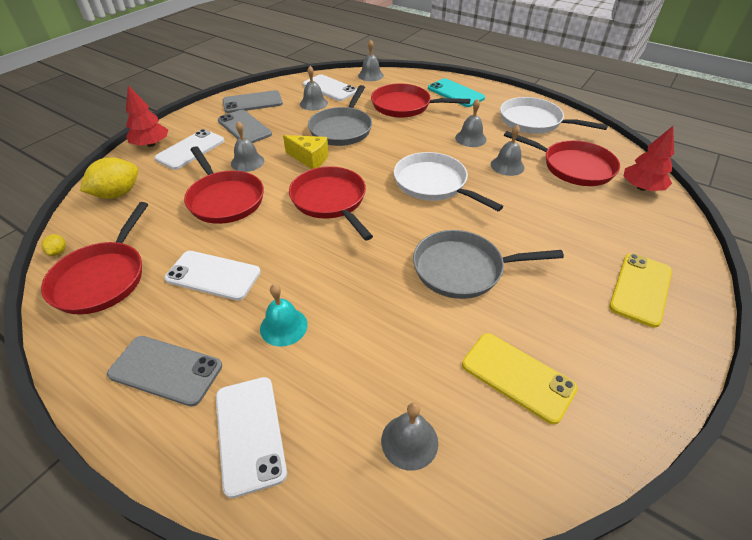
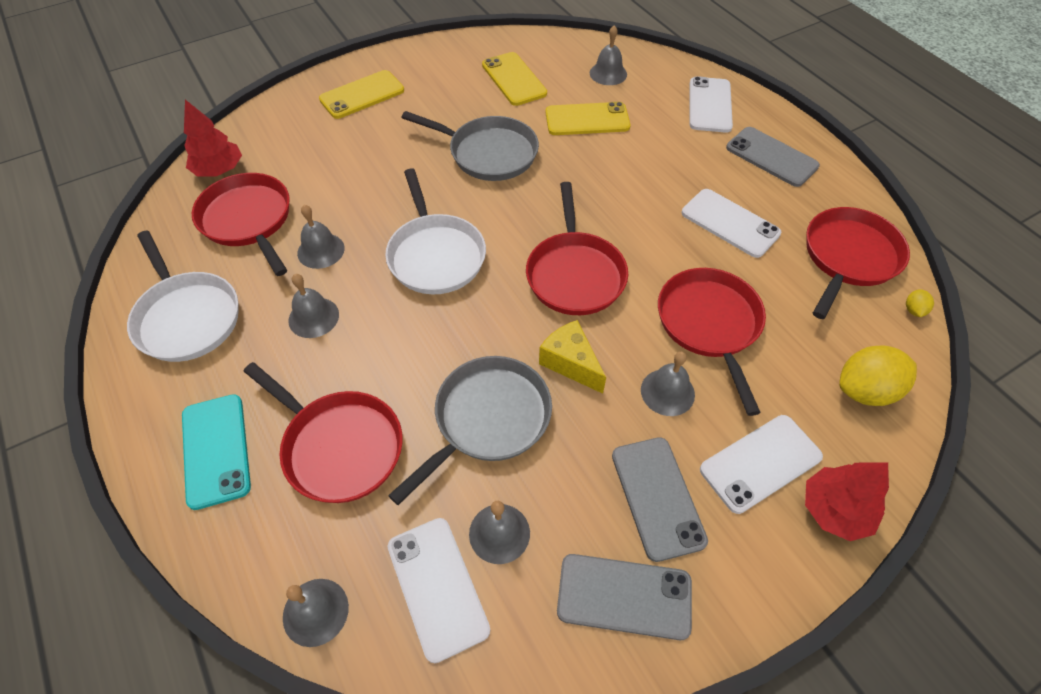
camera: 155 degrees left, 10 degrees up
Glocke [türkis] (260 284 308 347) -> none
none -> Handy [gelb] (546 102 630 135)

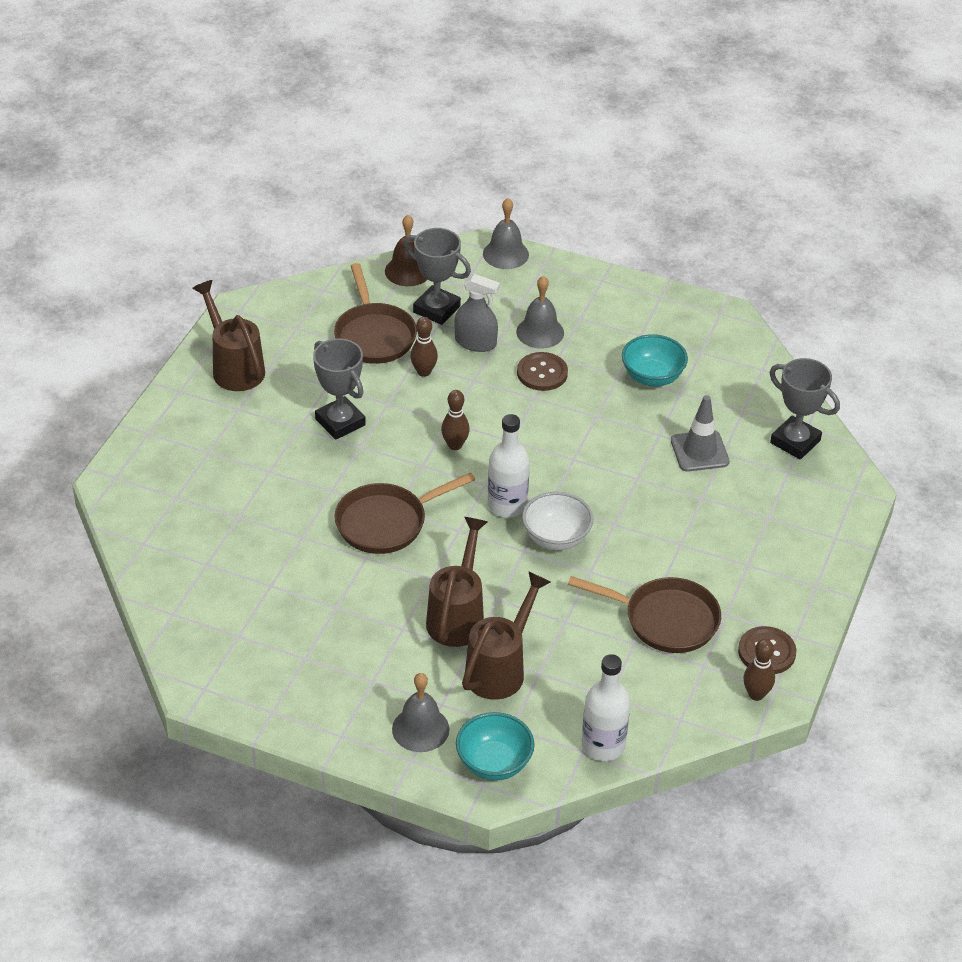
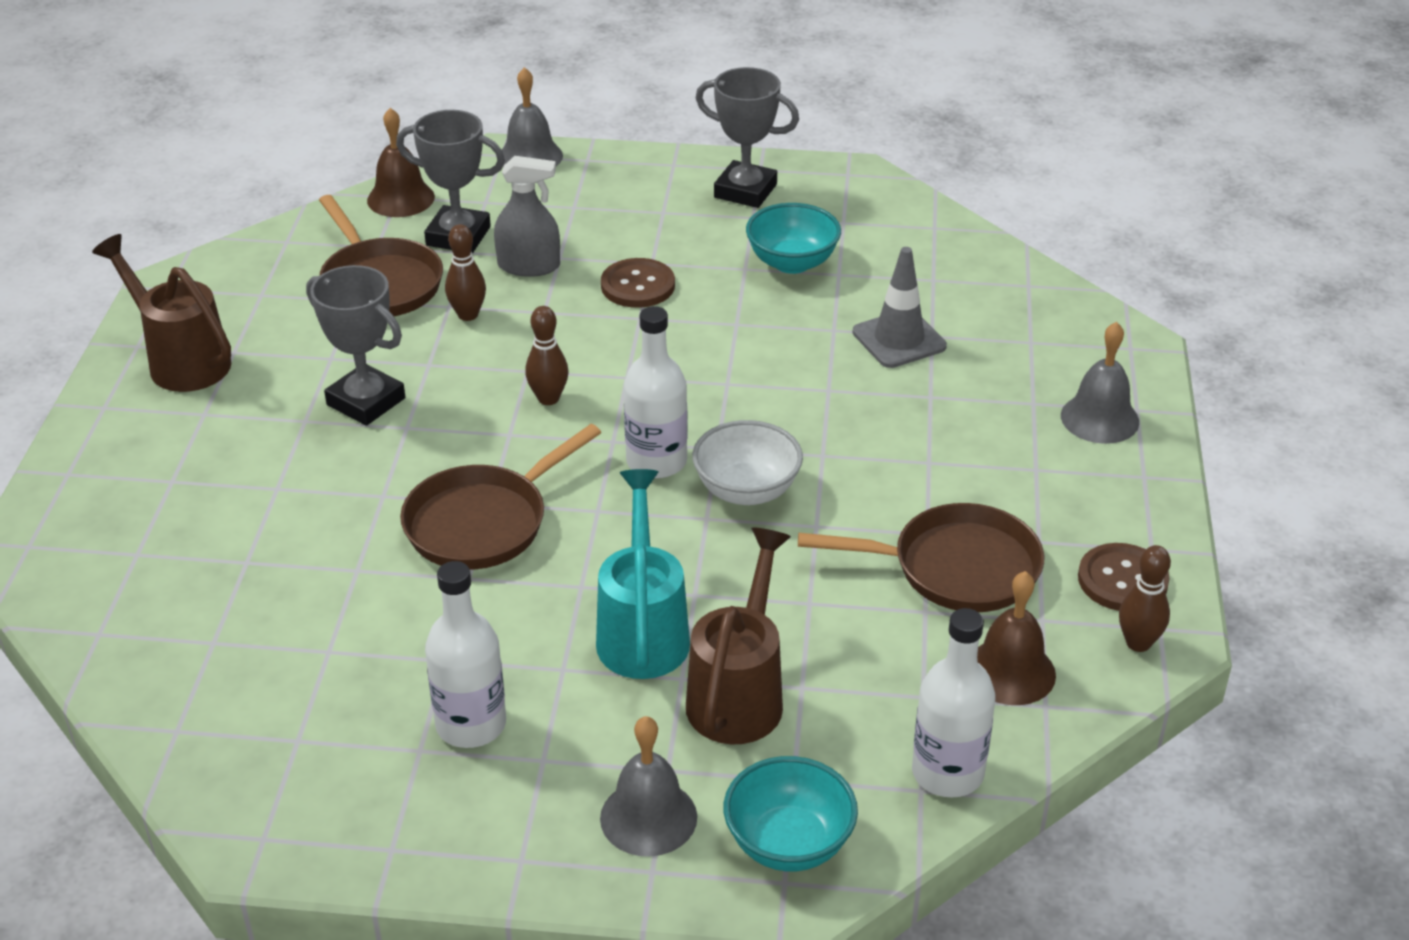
camera: 15 degrees left, 5 degrees down
Glocke [grau] (516 276 564 348) -> Glocke [grau] (1061 322 1139 444), shifted
Pokal [grau] (770 358 840 460) -> Pokal [grau] (696 67 799 208), shifted
Gießkanne [braun] (426 517 488 647) -> Gießkanne [türkis] (596 469 690 679)
none -> Flasche [weiß] (425 561 506 748)
none -> Glocke [braun] (977 571 1056 705)

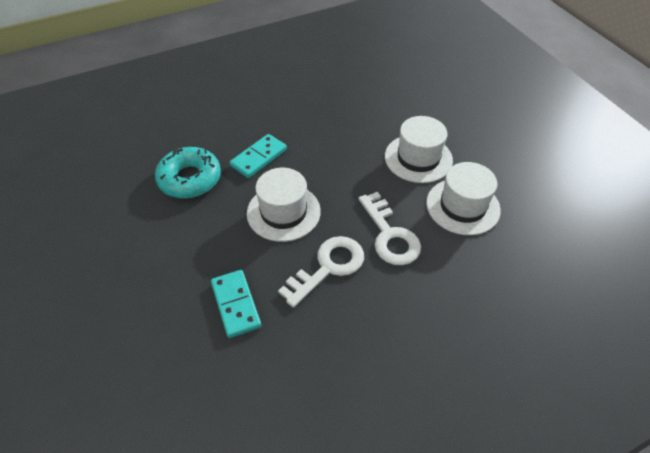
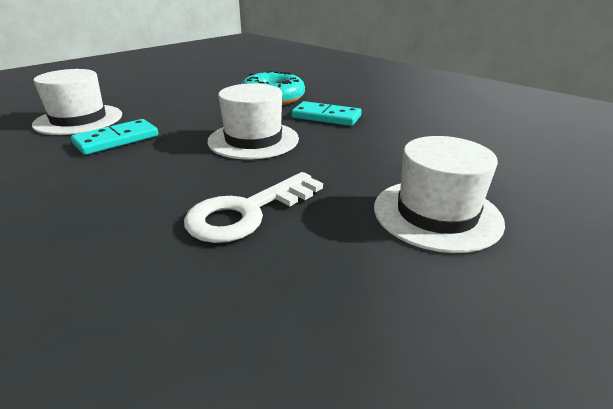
camera: 70 degrees right, 20 degrees down
Hut [weiß] (426 162 501 235) -> Hut [weiß] (32 69 122 135), shifted
Schlüssel [weiß] (278 236 364 308) -> none

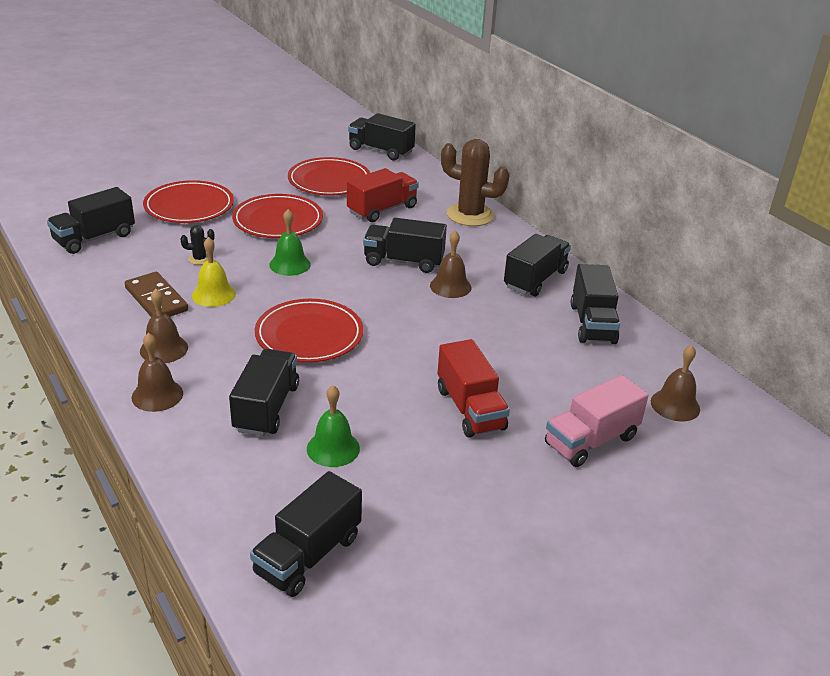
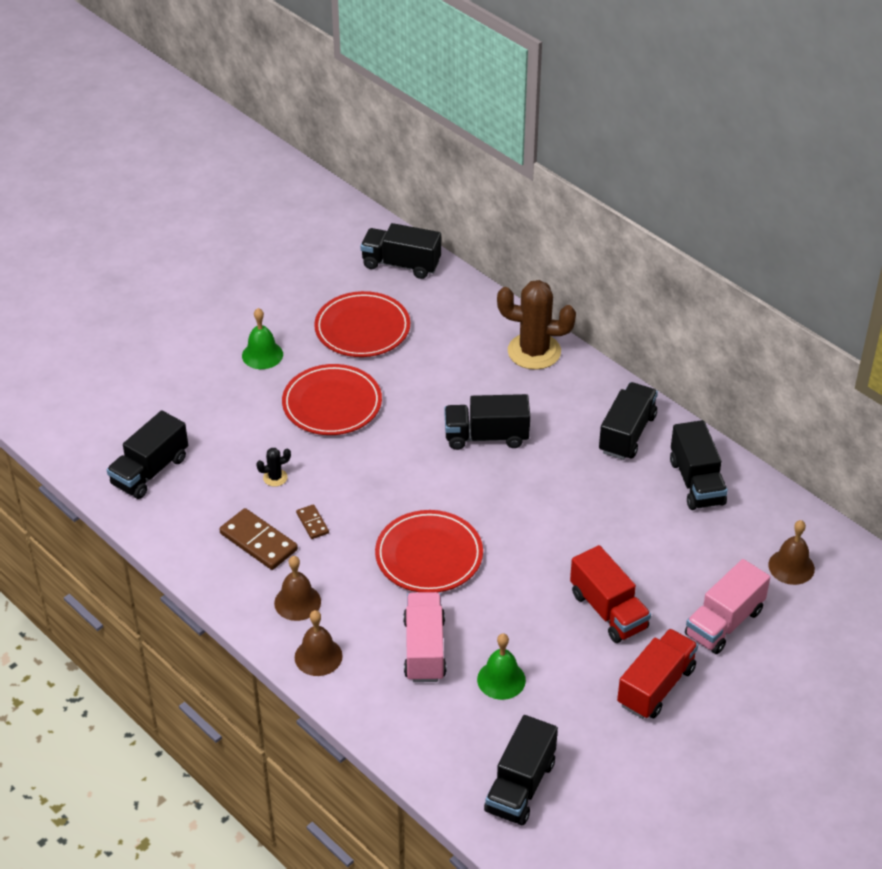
camera: 10 degrees left, 10 degrees up
Lastwagen [rot] (347 168 419 222) -> Lastwagen [rot] (617 629 698 719), shifted
Teller [rot] (143 180 234 223) -> none
Glocke [grün] (269 209 311 276) -> Glocke [grün] (242 308 283 369), shifted
Glocke [braun] (430 231 471 298) -> none
Glocke [gelb] (192 237 236 307) -> Dominostein [braun] (296 504 329 539)
Lastwagen [schwarz] (229 349 299 436) -> Lastwagen [rosa] (403 592 446 682)

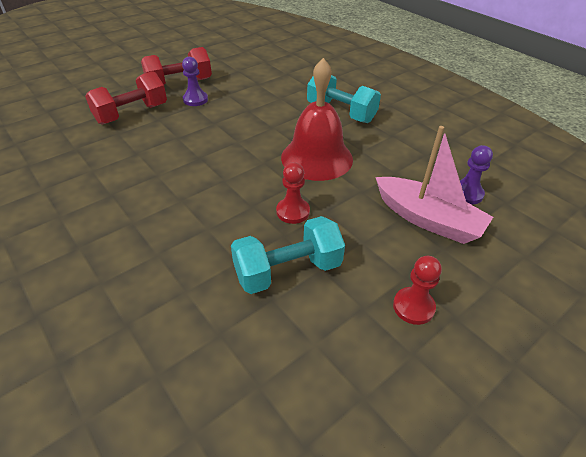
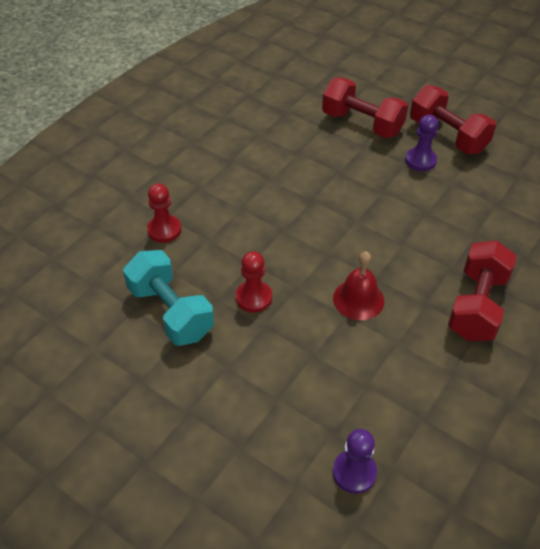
camera: 75 degrees right, 5 degrees up
Glocke [rot] (281 58 353 181) -> Glocke [rot] (333 251 384 320), x0.56
Hantel [türkis] (307 75 381 123) -> Hantel [rot] (448 240 517 341)
Boot [rosa] (375 126 493 244) -> none
Bauer [rot] (393 256 442 325) -> Bauer [rot] (147 184 181 243), shifted

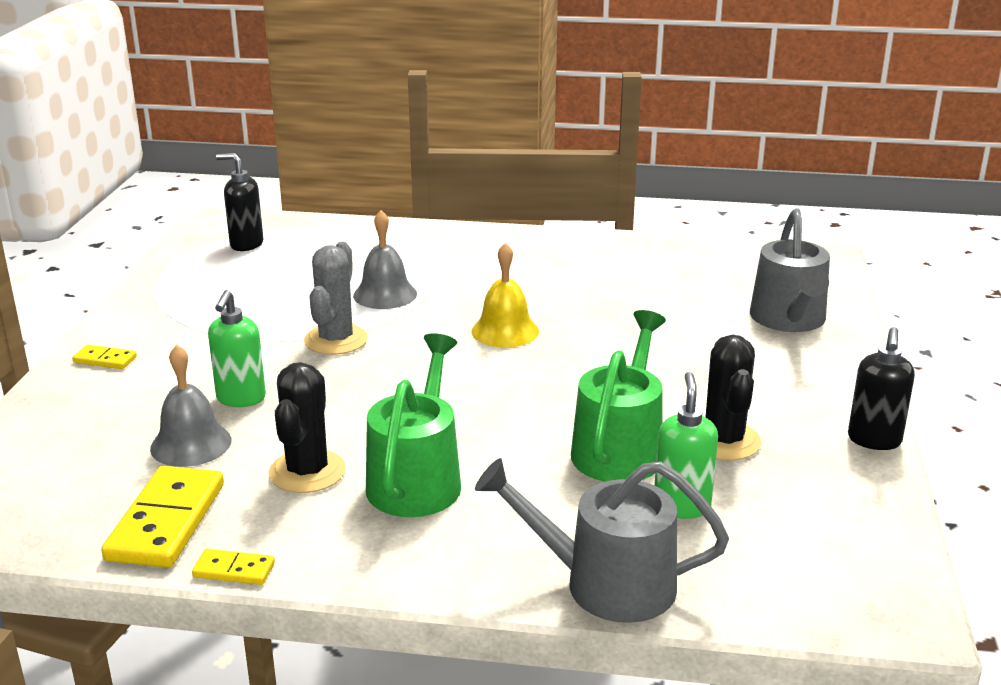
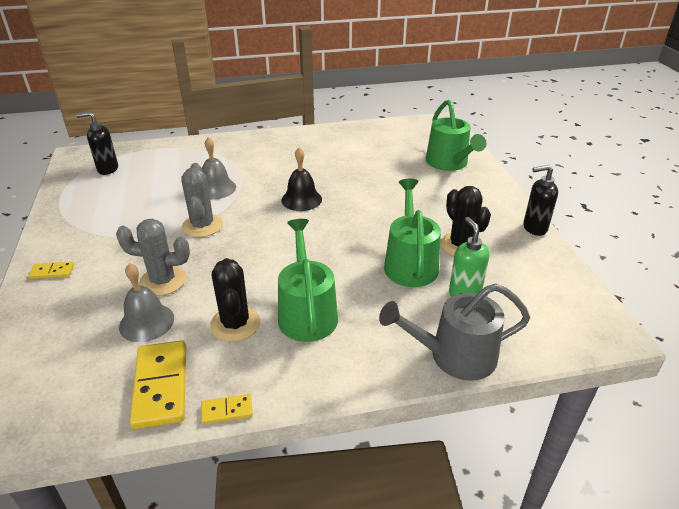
camera: 20 degrees left, 10 degrees up
Gießkanne [grau] (750 208 830 332) -> Gießkanne [grün] (426 100 486 171)
Glocke [gelb] (471 242 539 348) -> Glocke [schwarz] (281 147 322 211)
Seifenspender [grün] (208 290 266 407) -> Kaktus [grau] (116 219 190 296)
Seifenspender [schwarz] (848 327 915 450) -> Seifenspender [schwarz] (523 165 558 236), 90 degrees clockwise

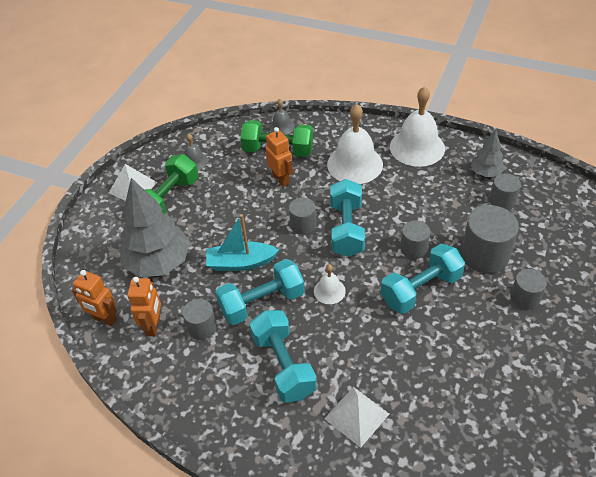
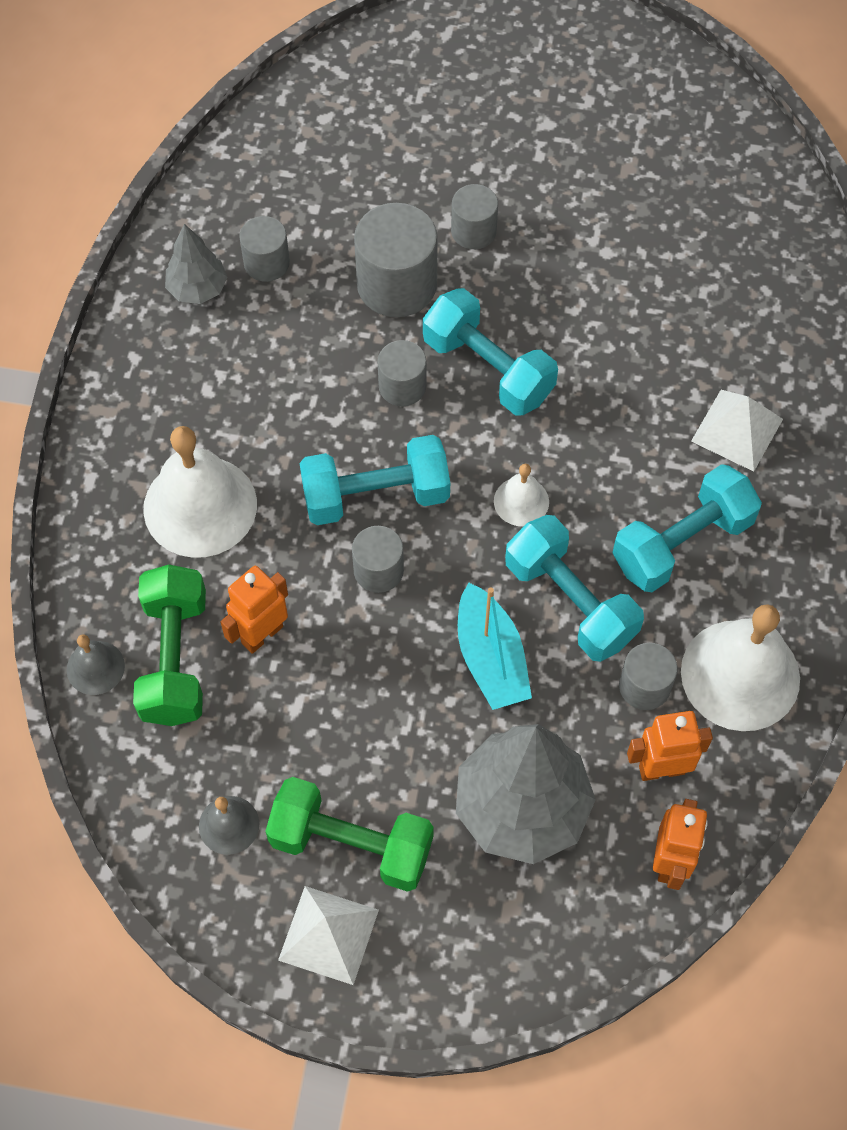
camera: 105 degrees left, 15 degrees up
Glocke [weiß] (390 86 445 167) -> Glocke [weiß] (681 604 800 731), shifted

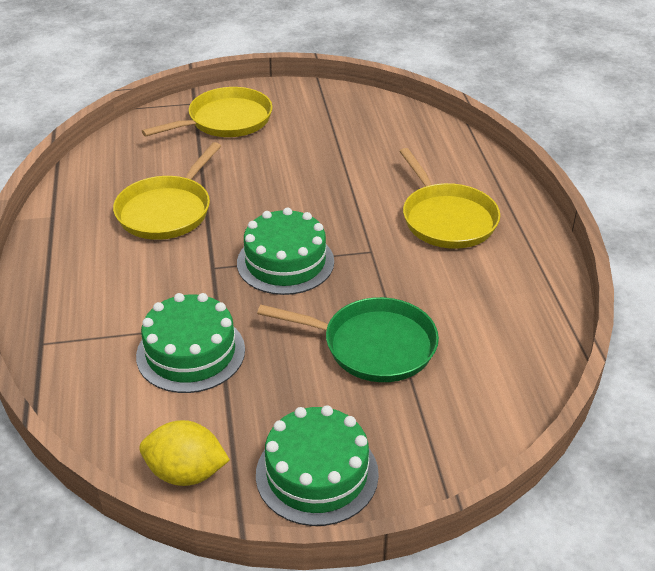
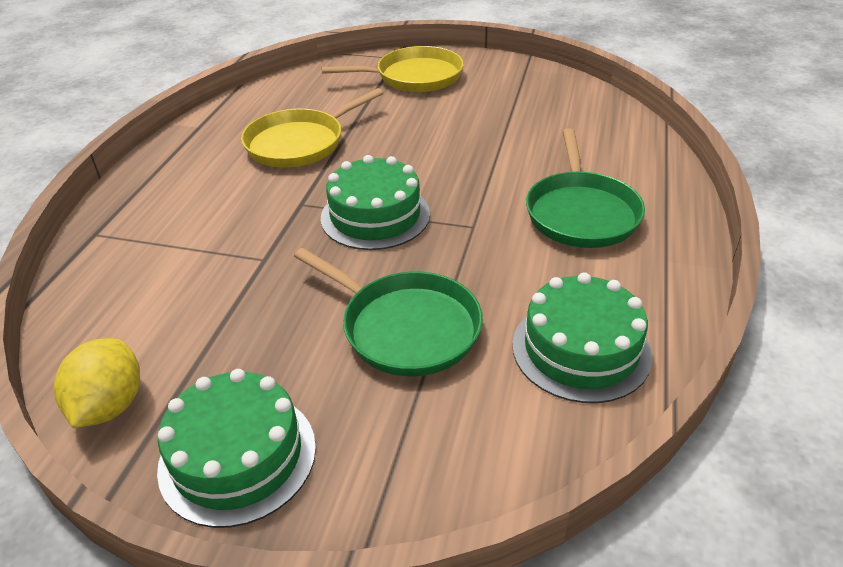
camera: 25 degrees right, 0 degrees up
Pfanne [gelb] (399 148 500 249) -> Pfanne [grün] (526 128 645 248)
Kuchen [grün] (136 293 245 393) -> Kuchen [grün] (512 272 652 403), shifted
Zitrone [gelb] (139 420 230 486) -> Zitrone [gelb] (54 338 140 428), 60 degrees clockwise

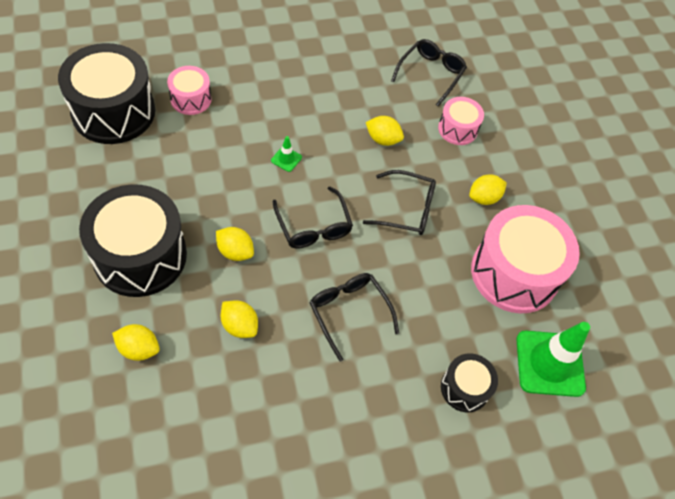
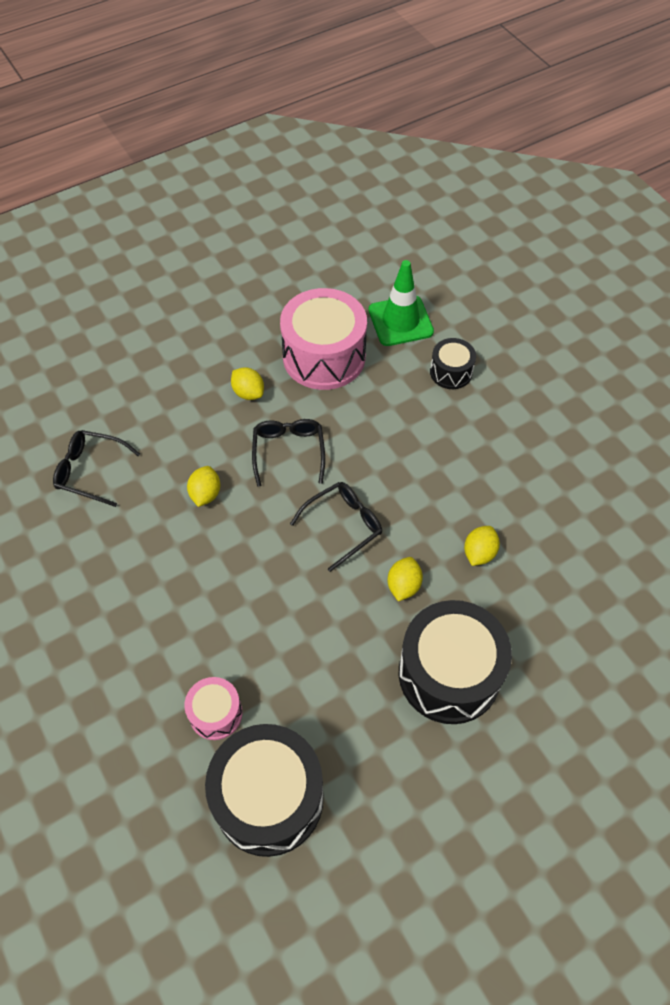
camera: 100 degrees left, 0 degrees up
Trommel [rosa] (438 97 484 145) -> none
Leitkegel [grün] (271 136 302 172) -> none
Brille [schwarz] (310 273 399 362) -> none
Zitrone [gelb] (112 324 160 361) -> none

